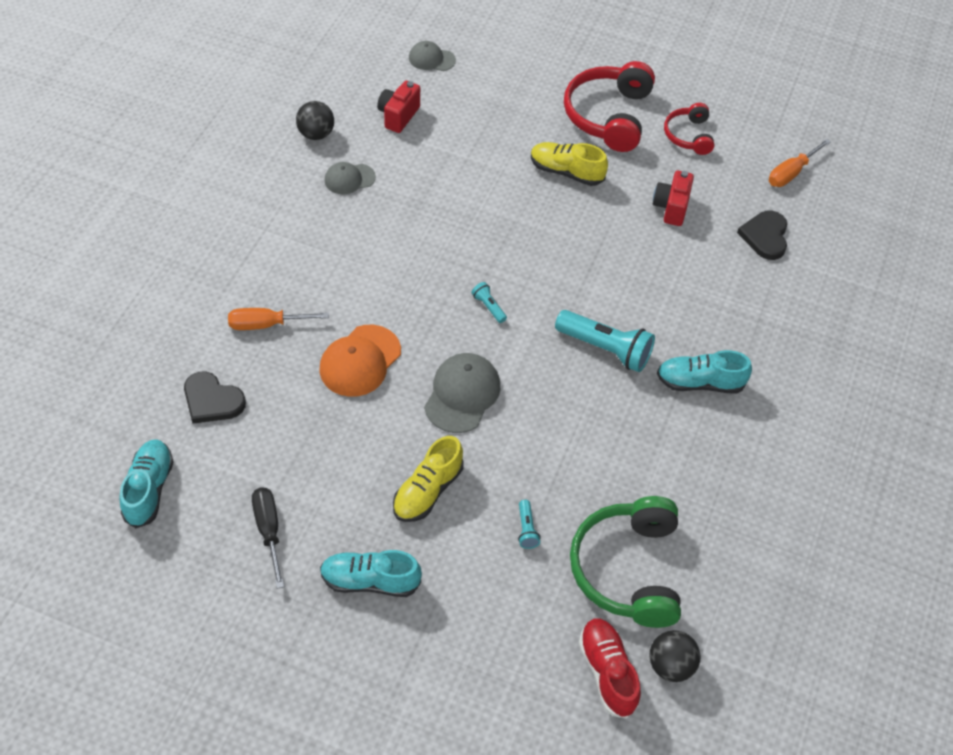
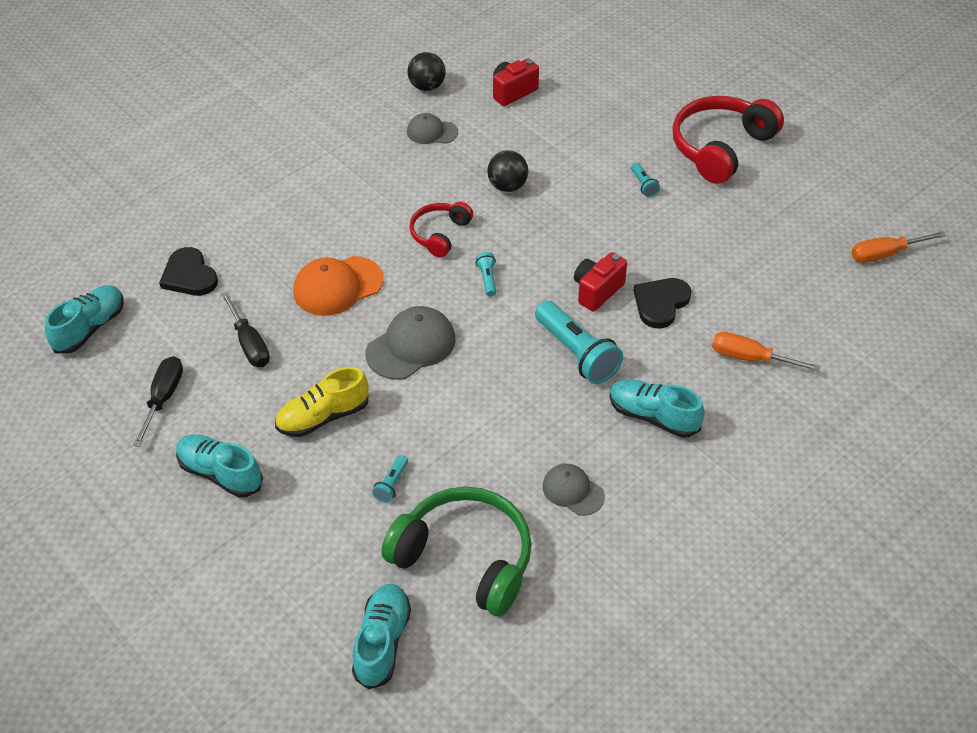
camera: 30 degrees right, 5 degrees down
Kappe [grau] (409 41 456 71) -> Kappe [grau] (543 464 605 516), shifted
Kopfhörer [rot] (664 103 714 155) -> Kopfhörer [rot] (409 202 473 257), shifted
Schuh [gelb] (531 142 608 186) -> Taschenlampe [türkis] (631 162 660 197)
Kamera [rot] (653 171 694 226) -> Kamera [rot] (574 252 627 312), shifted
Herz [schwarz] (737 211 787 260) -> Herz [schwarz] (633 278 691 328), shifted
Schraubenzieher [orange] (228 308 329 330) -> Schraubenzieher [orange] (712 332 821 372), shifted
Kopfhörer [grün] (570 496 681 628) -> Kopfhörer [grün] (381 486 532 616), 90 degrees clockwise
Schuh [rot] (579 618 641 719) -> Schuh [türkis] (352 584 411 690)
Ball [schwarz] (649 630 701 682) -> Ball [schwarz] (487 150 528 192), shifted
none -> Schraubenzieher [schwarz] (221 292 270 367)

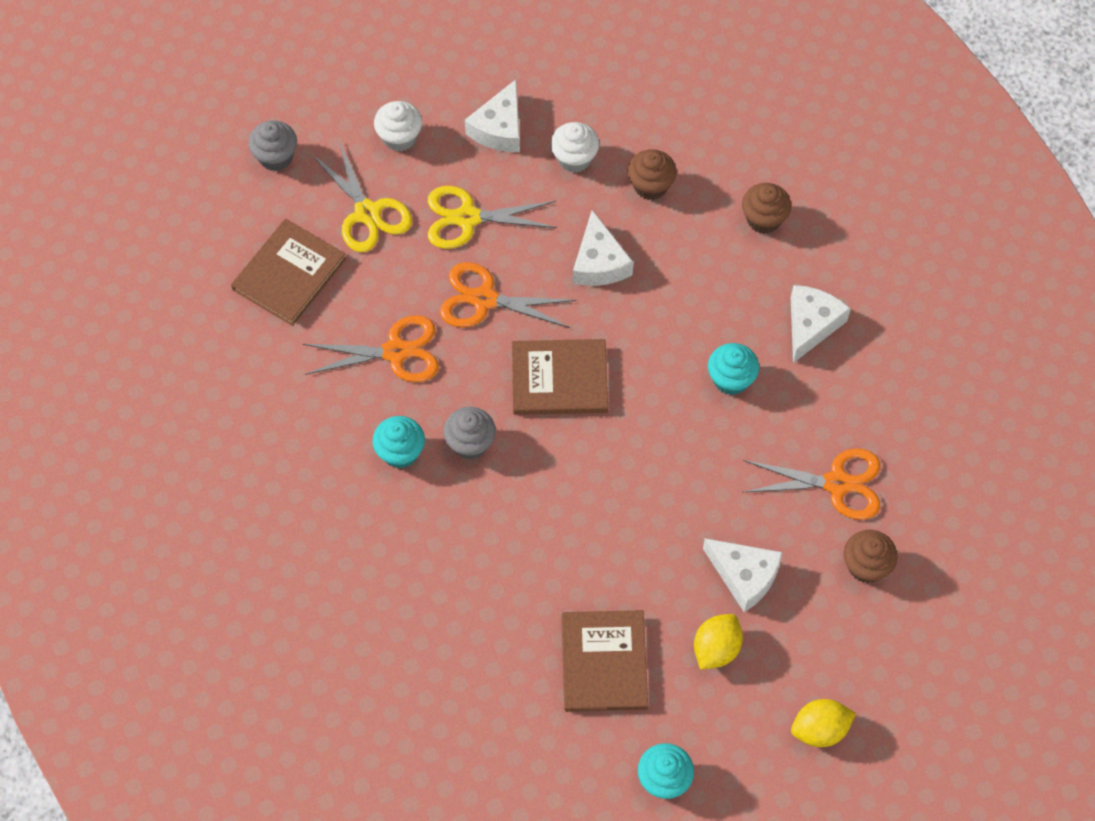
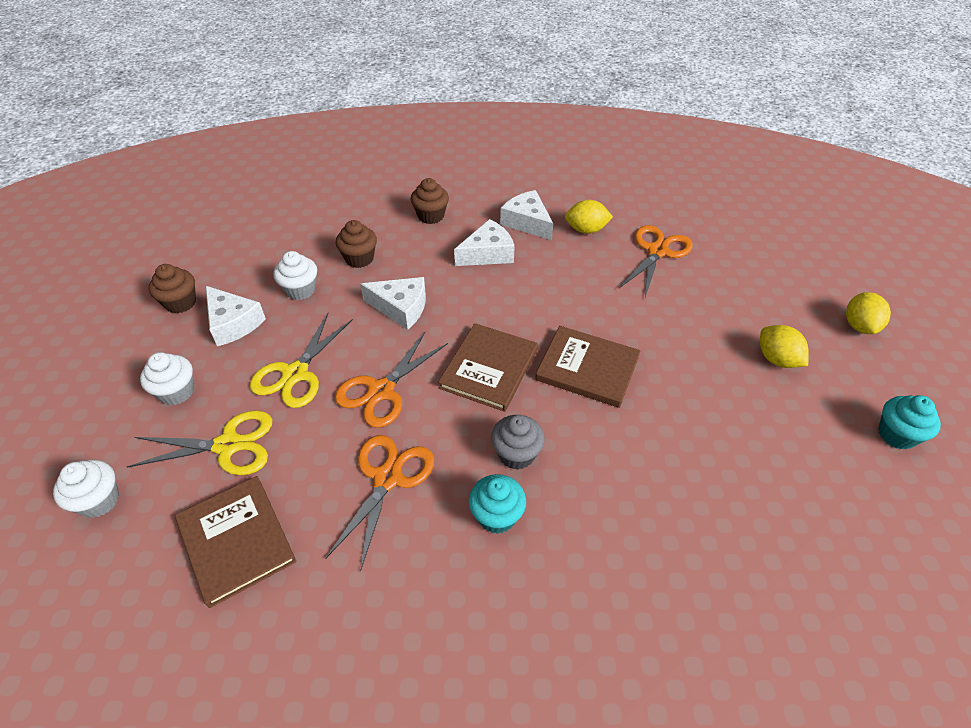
camera: 65 degrees left, 15 degrees down
Muffin [grau] (248 120 297 171) -> Muffin [weiß] (53 460 119 518)
Muffin [türkis] (708 343 759 395) -> none
Muffin [braun] (844 530 898 583) -> Muffin [braun] (148 264 196 313), shifted
Käse [weiß] (703 538 783 612) -> Käse [weiß] (454 219 515 266), shifted
Buch [braun] (562 610 648 712) -> Buch [braun] (535 326 640 408), shifted
none -> Zitrone [gelb] (565 200 613 234)

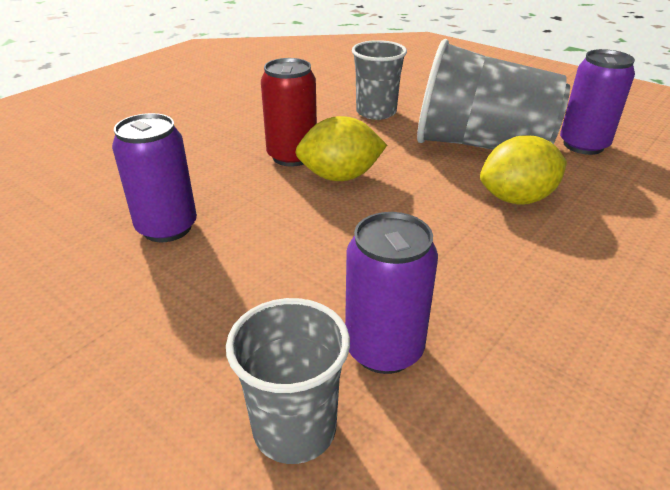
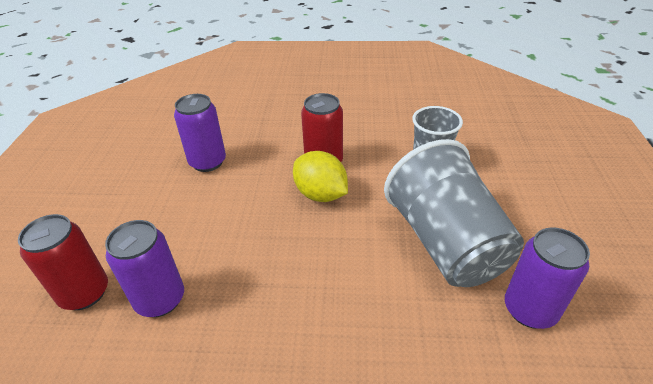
camera: 55 degrees right, 5 degrees up
Zitrone [gelb] (480 135 567 205) -> none
Becher [grau] (226 298 350 464) -> Dose [rot] (18 214 108 310)

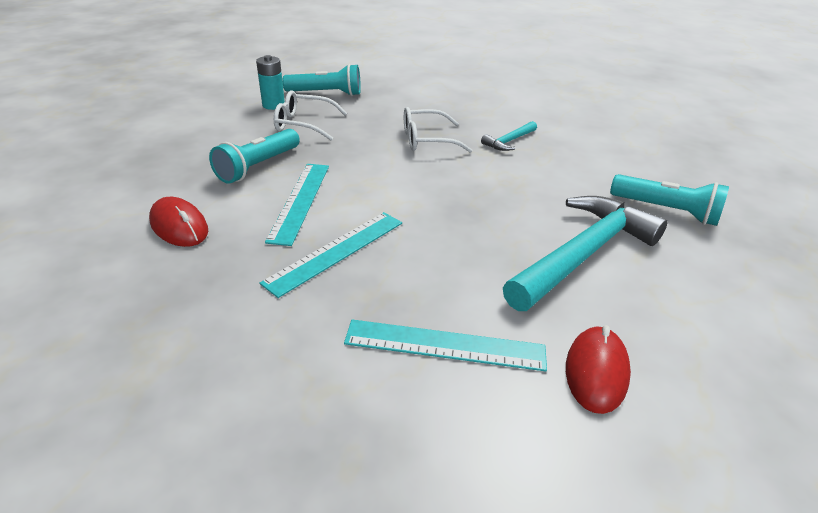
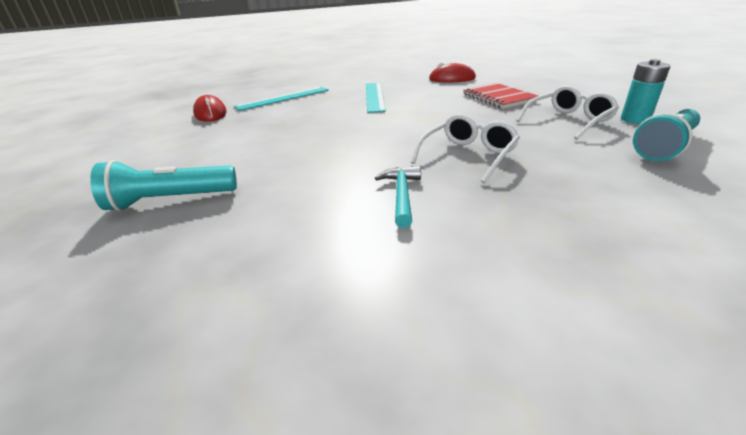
camera: 140 degrees right, 5 degrees down
Taschenlampe [türkis] (209 129 300 184) -> Notizbuch [rot] (463 83 538 109)
Lineal [türkis] (265 164 329 246) -> none
Hammer [türkis] (503 196 667 311) -> none

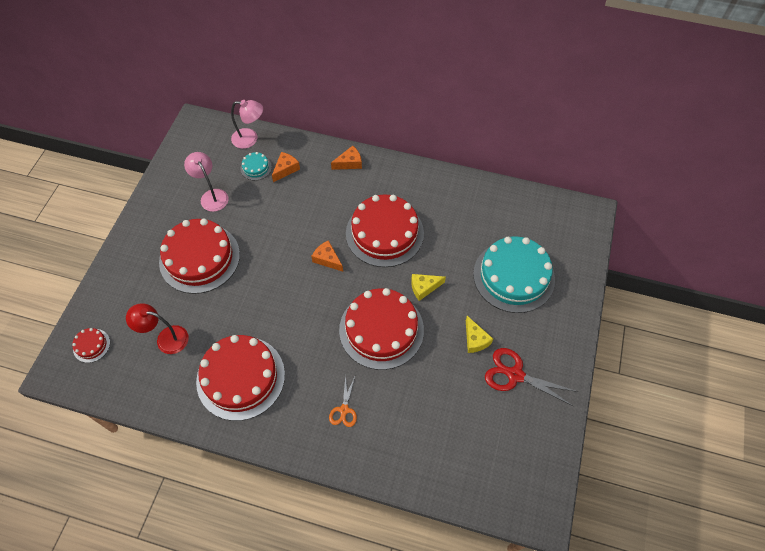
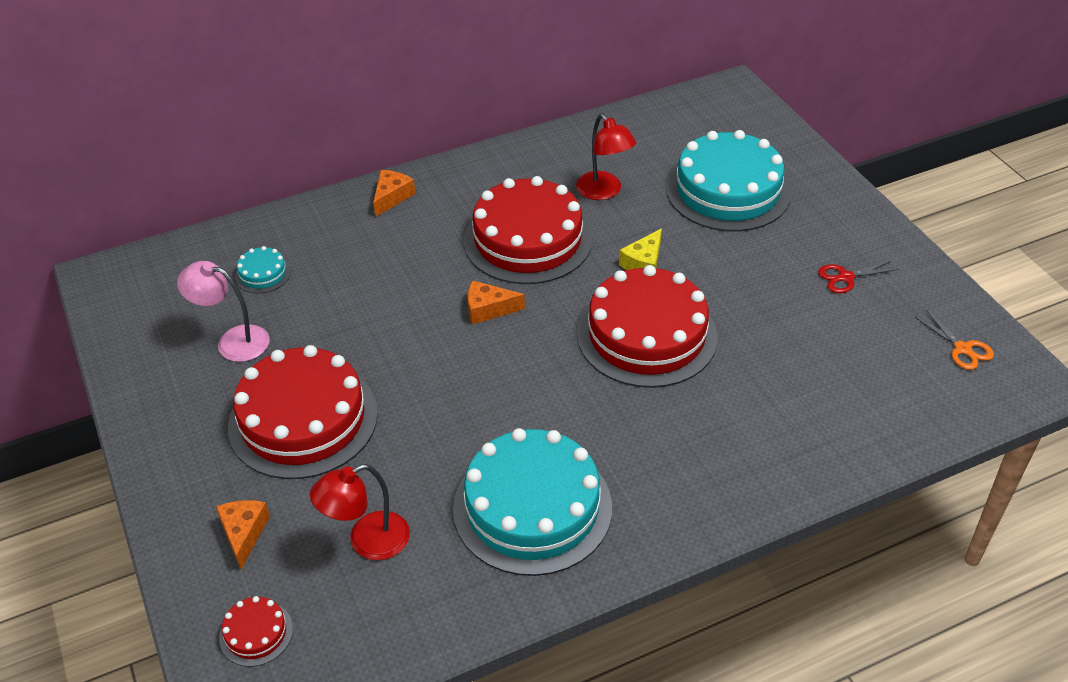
camera: 40 degrees left, 15 degrees down
Lampe [rosa] (231 100 263 149) -> none
Käse [orange] (272 152 300 182) -> Käse [orange] (216 500 270 569), shifted
Käse [gelb] (466 316 493 353) -> none
Kuchen [rot] (196 335 285 421) -> Kuchen [türkis] (453 428 612 576)
Schere [rot] (485 348 578 407) -> Schere [rot] (818 260 899 293), x0.58
Schere [orange] (329 375 357 427) -> Schere [orange] (915 310 994 370), shifted
none -> Lampe [rot] (576 114 636 200)

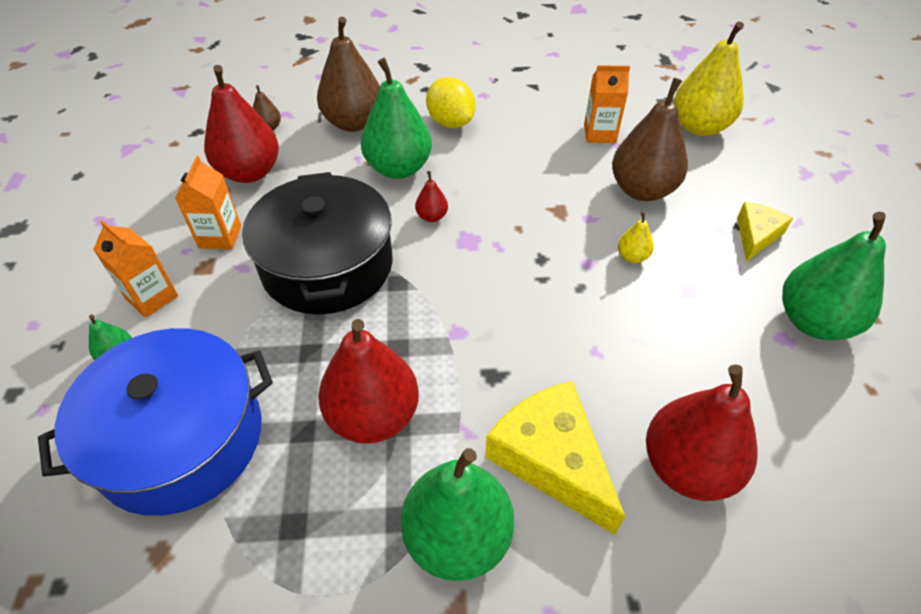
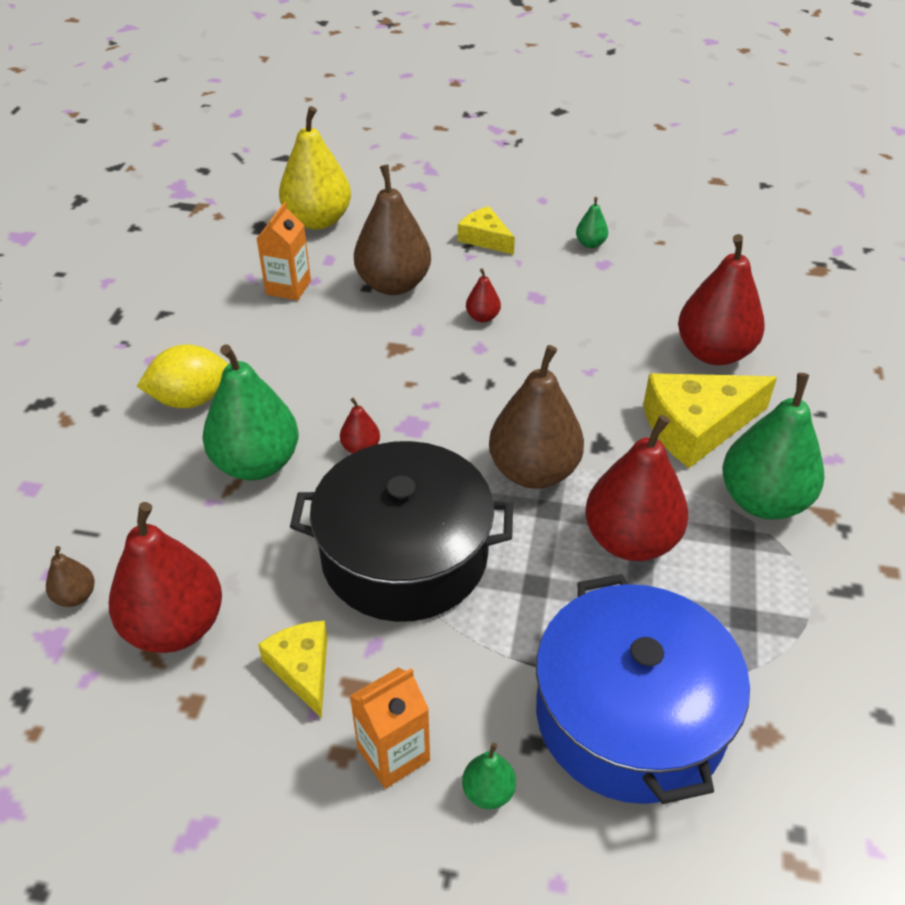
camera: 75 degrees left, 5 degrees down
Birne [braun] (317 17 380 132) -> Birne [braun] (489 345 584 489), shifted
Getränkekarton [orange] (175 156 241 249) -> Käse [gelb] (258 621 328 718)
Birne [gelb] (618 211 654 263) -> Birne [rot] (466 268 501 322)
Birne [grün] (782 212 886 340) -> Birne [grün] (576 197 608 248), x0.44

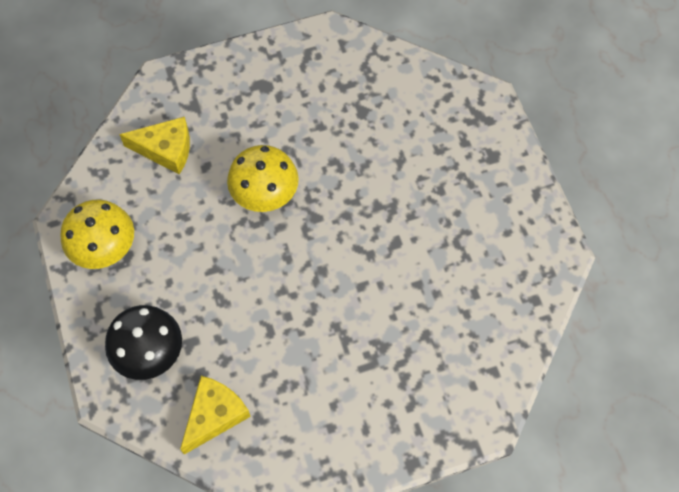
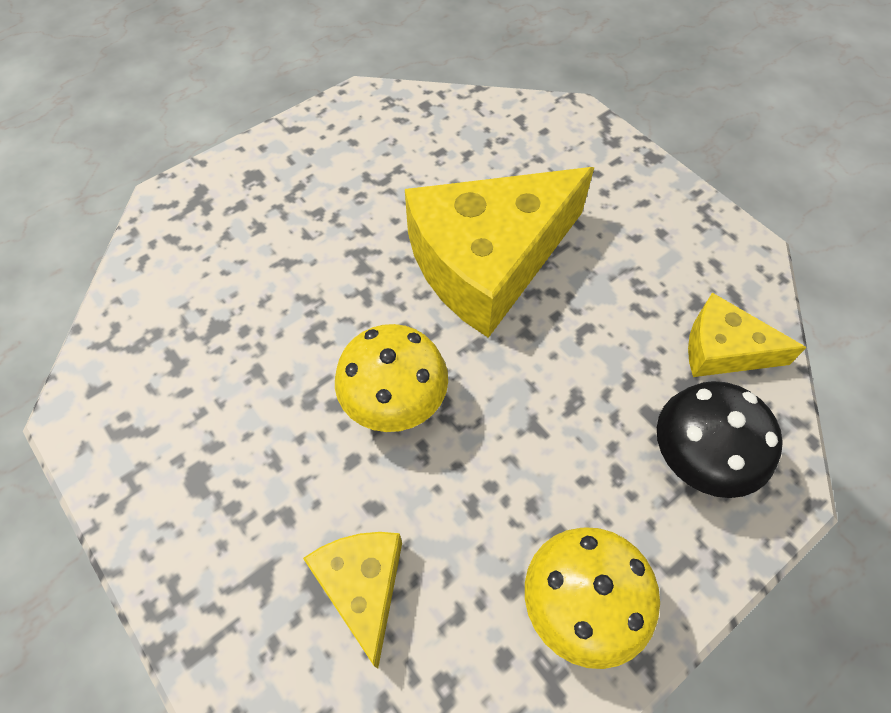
camera: 110 degrees left, 5 degrees down
none -> Käse [gelb] (405 167 594 338)

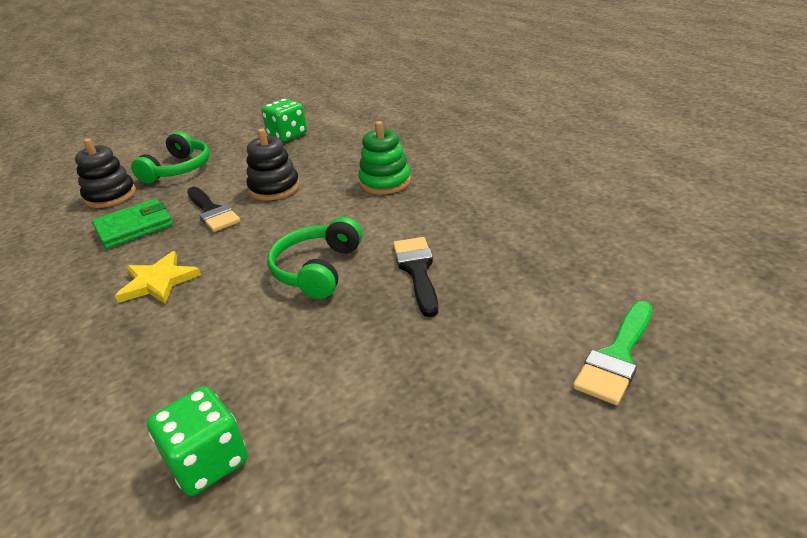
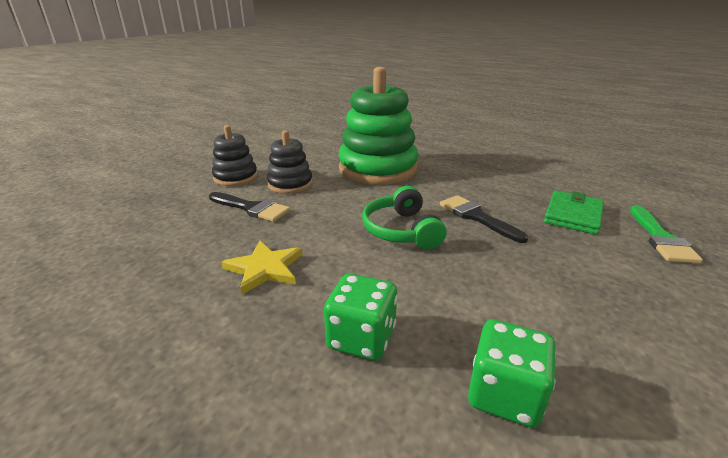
camera: 30 degrees left, 5 degrees down
Spielwürfel [grün] (261 99 307 142) -> Spielwürfel [grün] (324 273 397 361), shifted
Stapelspielzeug [grün] (358 121 411 194) -> Stapelspielzeug [grün] (338 67 419 185), x1.91
Kopfhörer [grün] (131 131 210 184) -> none
Stapelspielzeug [schwarz] (75 138 136 208) -> Stapelspielzeug [schwarz] (212 125 258 186), shifted
Geldbörse [grün] (92 198 173 249) -> Geldbörse [grün] (544 191 604 235), shifted

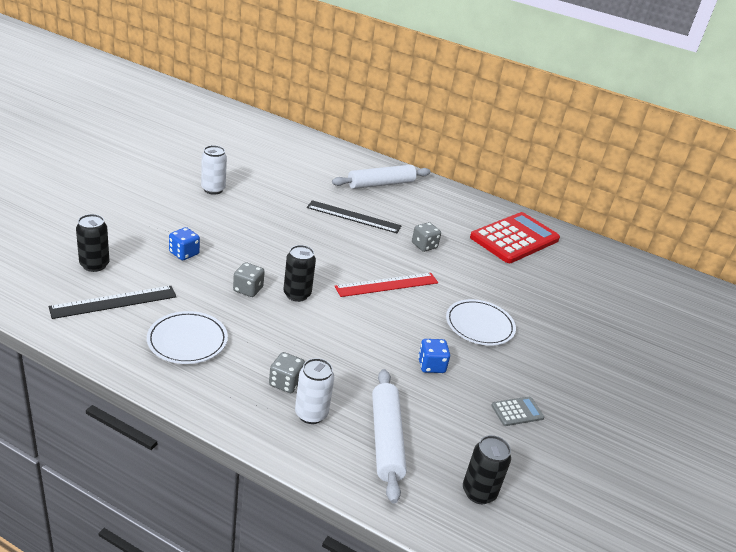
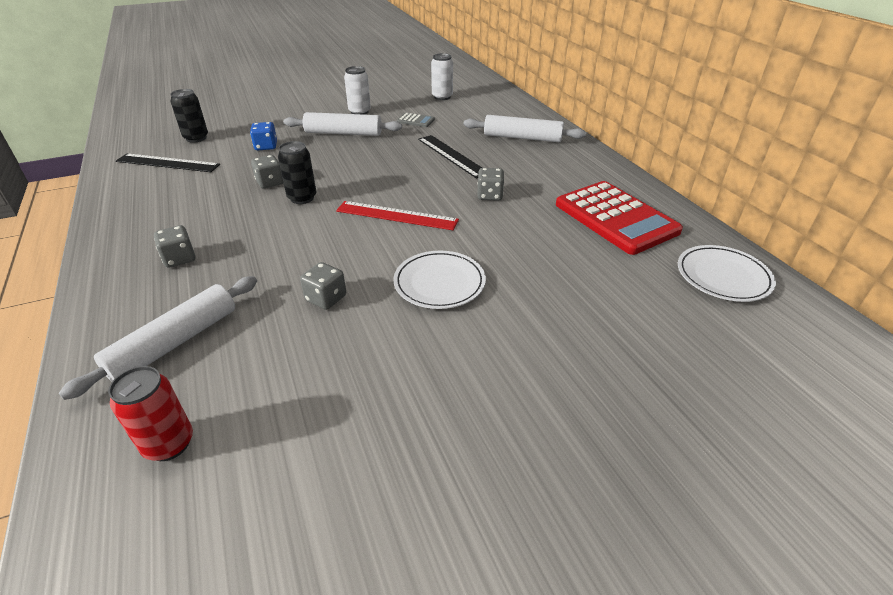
camera: 45 degrees right, 5 degrees up
Taschenrechner [rot] (470 212 560 263) -> Taschenrechner [rot] (556 181 683 255), 60 degrees clockwise
Teller [weiß] (147 311 228 364) -> Teller [weiß] (678 245 776 302), shifted
Spielwürfel [blau] (418 339 450 373) -> Spielwürfel [grau] (300 262 346 310)
Dose [weiß] (295 358 334 424) -> Dose [weiß] (431 53 453 100), shifted
Taschenrechner [grau] (491 397 544 426) -> Taschenrechner [grau] (397 113 435 127), shifted
Dose [schwarz] (463 435 511 504) -> Dose [rot] (108 366 193 461)
none -> Nudelholz [weiß] (283 112 402 136)

